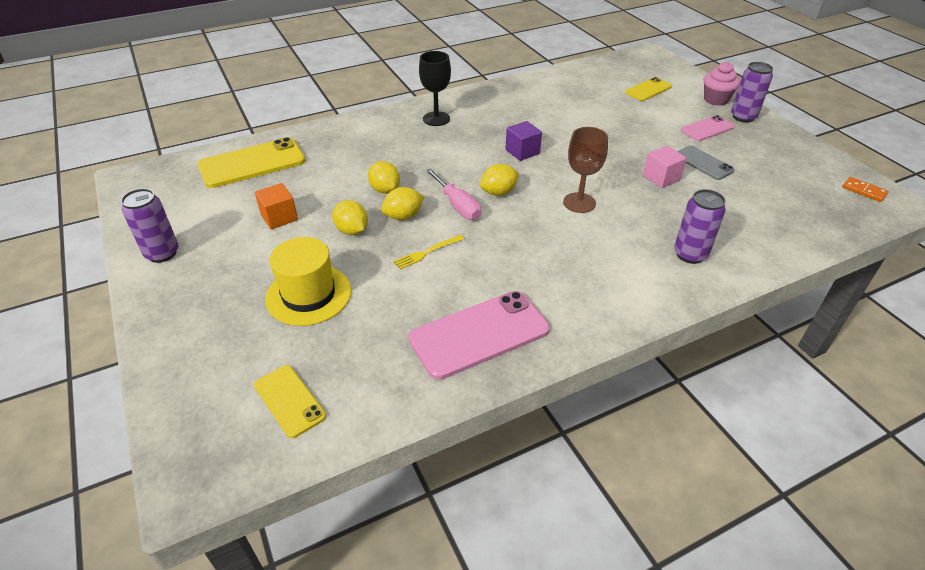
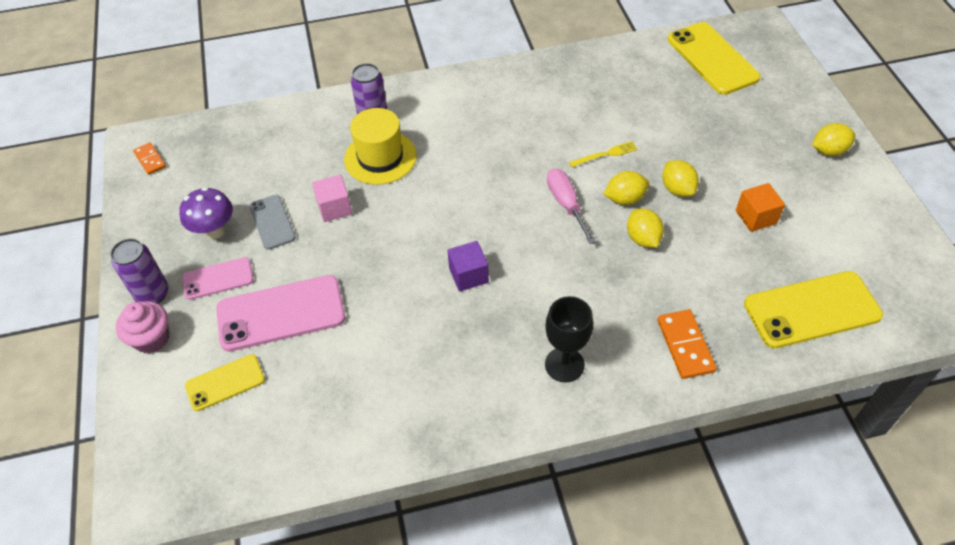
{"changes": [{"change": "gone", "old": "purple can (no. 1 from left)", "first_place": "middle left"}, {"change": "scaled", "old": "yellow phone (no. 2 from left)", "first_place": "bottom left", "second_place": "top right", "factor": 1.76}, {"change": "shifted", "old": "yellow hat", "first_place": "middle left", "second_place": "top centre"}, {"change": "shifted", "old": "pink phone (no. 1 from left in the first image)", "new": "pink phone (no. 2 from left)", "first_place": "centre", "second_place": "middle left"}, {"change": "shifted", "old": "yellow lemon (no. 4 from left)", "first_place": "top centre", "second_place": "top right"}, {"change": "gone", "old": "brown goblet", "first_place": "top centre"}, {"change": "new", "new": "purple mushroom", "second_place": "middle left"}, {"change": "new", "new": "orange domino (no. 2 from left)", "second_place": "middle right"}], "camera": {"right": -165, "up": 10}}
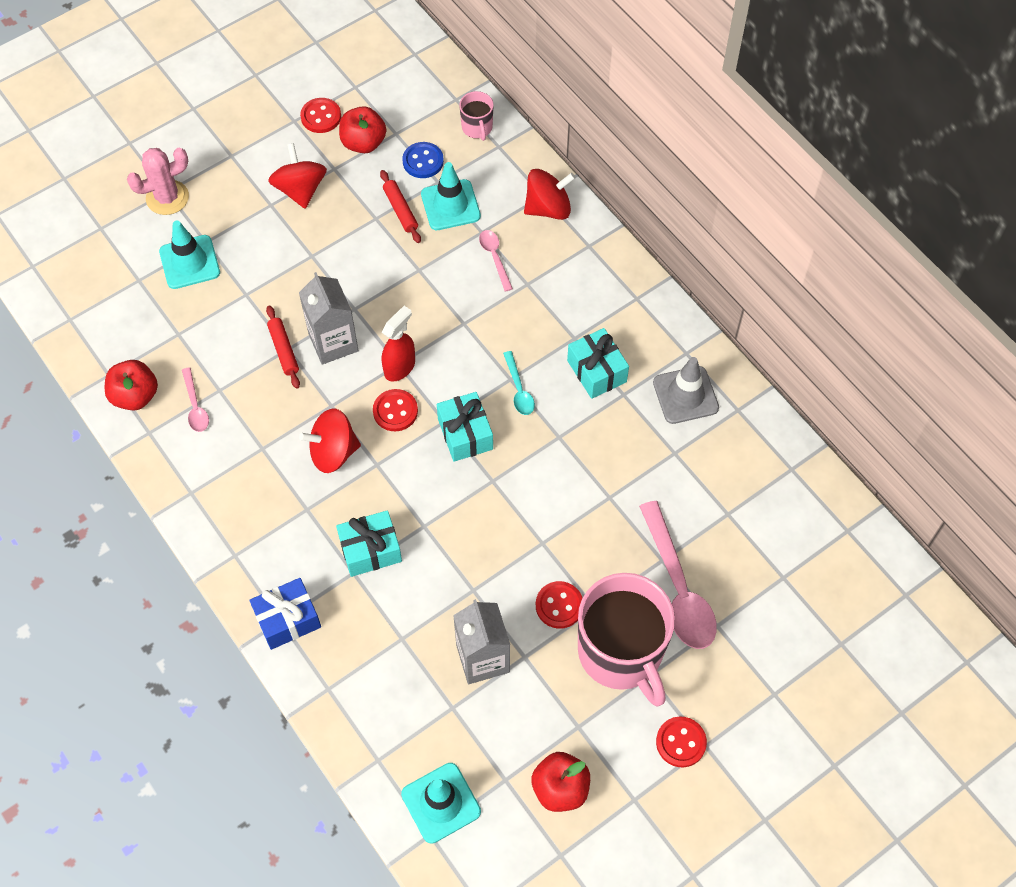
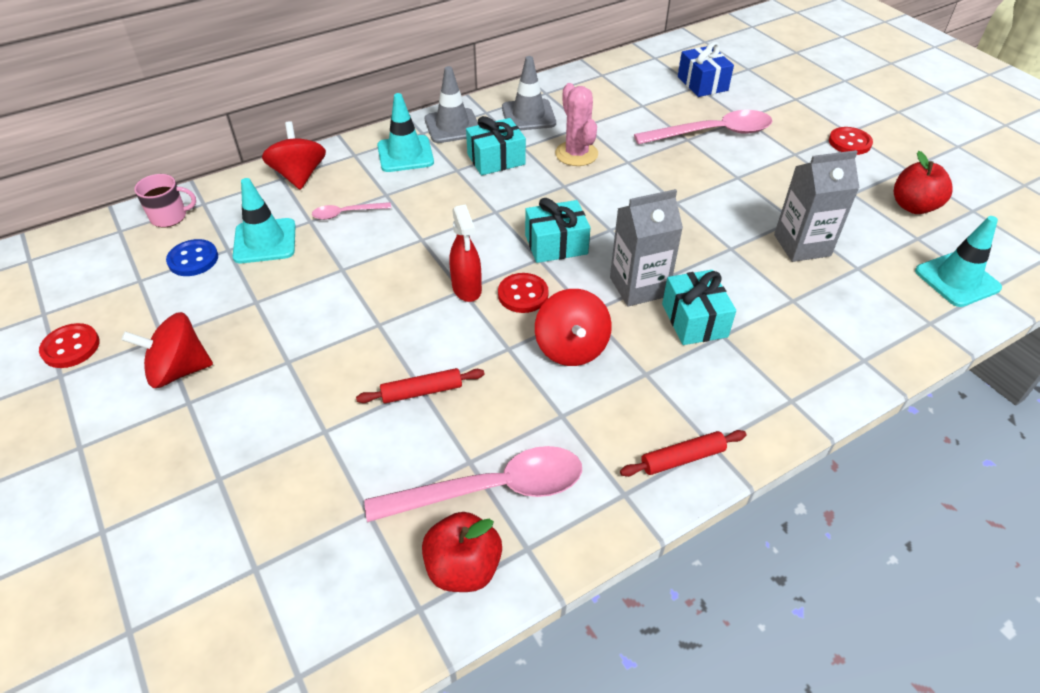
{"changes": [{"change": "shifted", "old": "pink cactus", "first_place": "top left", "second_place": "top centre"}, {"change": "shifted", "old": "turquoise traffic cone (no. 1 from left in the first image)", "new": "turquoise traffic cone (no. 2 from left)", "first_place": "top left", "second_place": "top centre"}, {"change": "scaled", "old": "pink spoon (no. 1 from left in the first image)", "first_place": "middle left", "second_place": "bottom centre", "factor": 2.02}, {"change": "shifted", "old": "blue gift", "first_place": "bottom left", "second_place": "top right"}, {"change": "shifted", "old": "grey carton (no. 1 from left)", "first_place": "middle left", "second_place": "centre"}, {"change": "gone", "old": "red apple (no. 2 from left)", "first_place": "top centre"}, {"change": "shifted", "old": "red rolling pin (no. 2 from left)", "first_place": "top centre", "second_place": "centre"}, {"change": "rotated", "old": "red spray bottle", "first_place": "centre", "second_place": "centre", "degrees": -150}, {"change": "gone", "old": "turquoise spoon", "first_place": "centre"}, {"change": "gone", "old": "red button (no. 3 from left)", "first_place": "bottom centre"}, {"change": "gone", "old": "pink mug (no. 2 from left)", "first_place": "bottom centre"}, {"change": "new", "new": "grey traffic cone (no. 1 from left)", "second_place": "top centre"}], "camera": {"right": -85, "up": -15}}
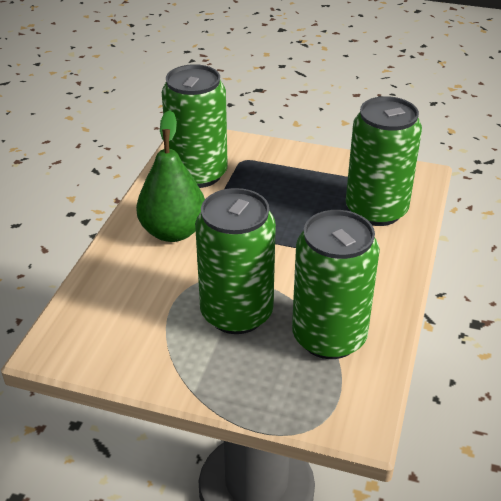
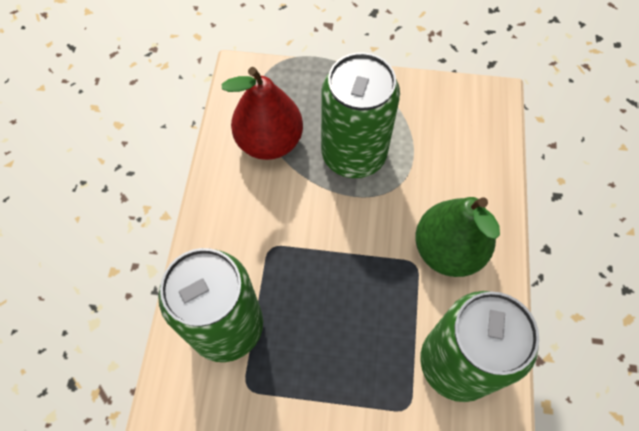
{"changes": [{"change": "swapped", "old": "green can (no. 3 from left)", "new": "red pear", "first_place": "middle right", "second_place": "top centre"}], "camera": {"right": 170, "up": 25}}
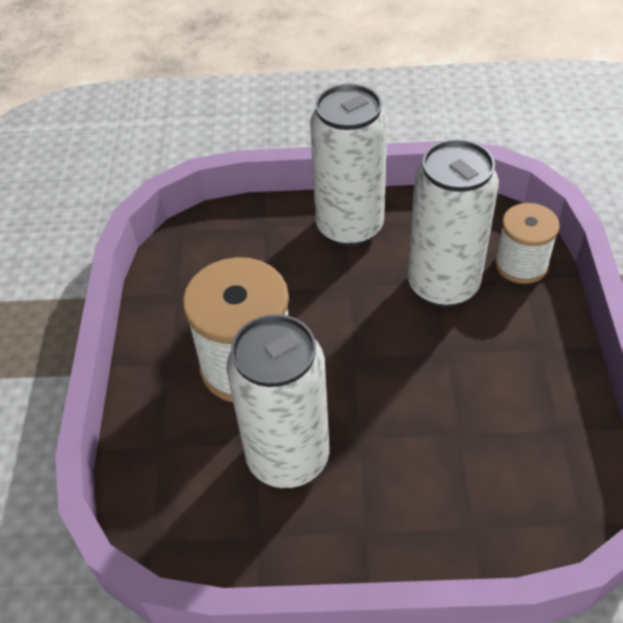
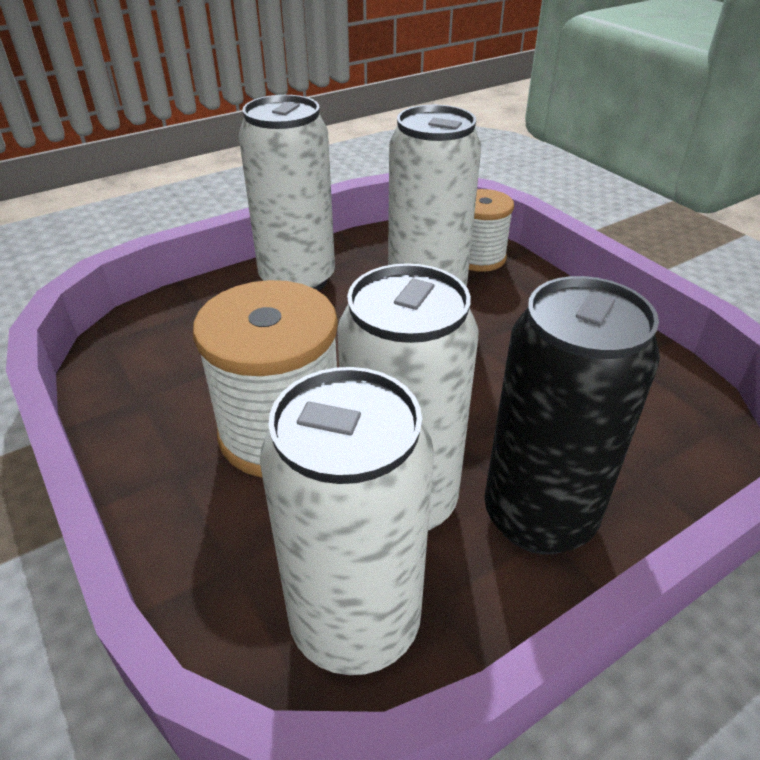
{"changes": [{"change": "new", "new": "white can (no. 2 from left)", "second_place": "bottom centre"}, {"change": "new", "new": "black can", "second_place": "middle right"}], "camera": {"right": -35, "up": -10}}
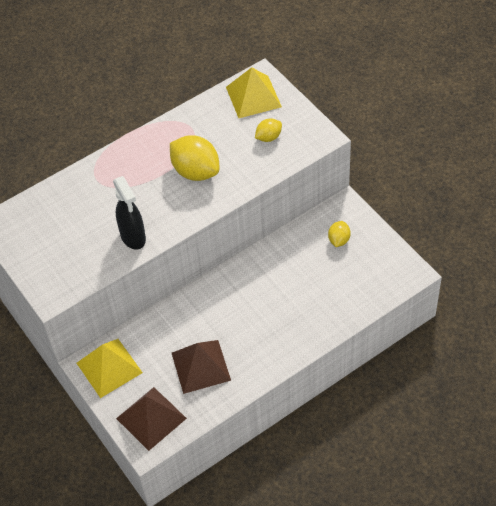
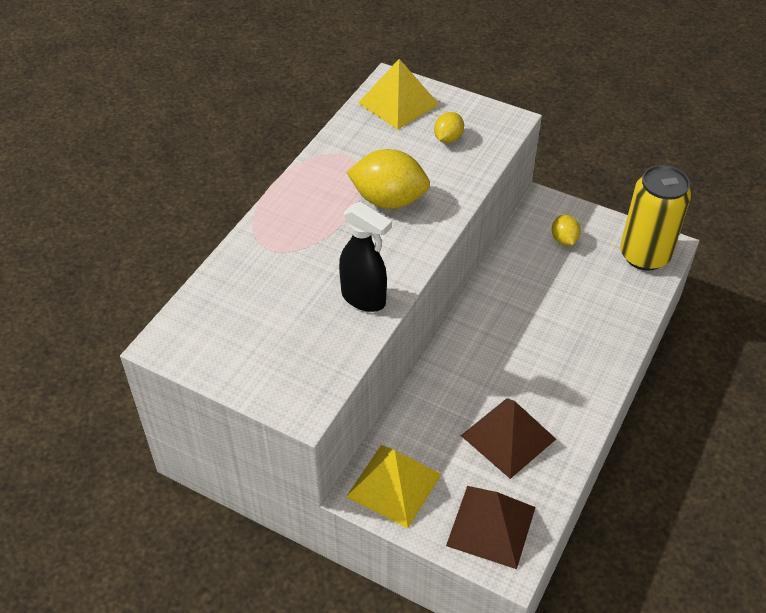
{"changes": [{"change": "new", "new": "yellow can", "second_place": "middle right"}], "camera": {"right": -30, "up": -5}}
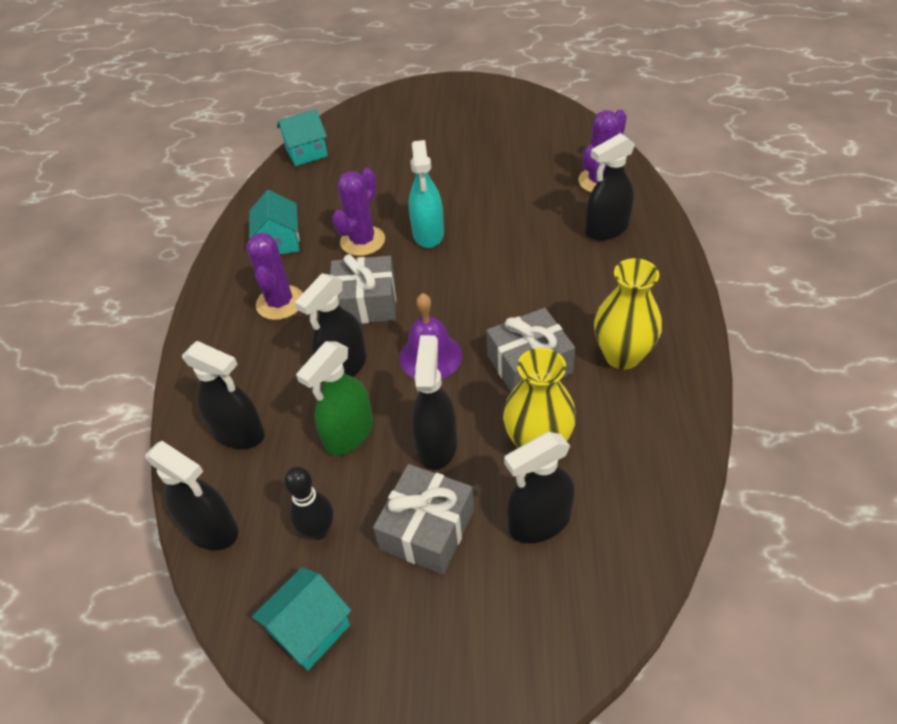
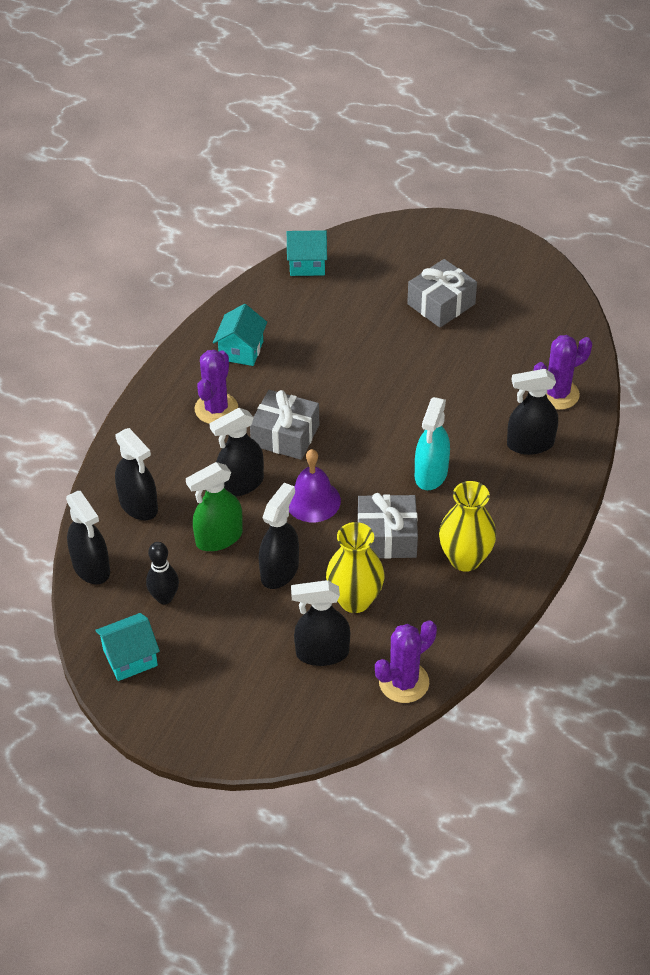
{"changes": [{"change": "shifted", "old": "purple cactus (no. 2 from left)", "first_place": "top centre", "second_place": "bottom centre"}, {"change": "shifted", "old": "grey gift (no. 2 from left in the first image)", "new": "grey gift (no. 3 from left)", "first_place": "bottom centre", "second_place": "top right"}, {"change": "shifted", "old": "turquoise spray bottle", "first_place": "top centre", "second_place": "centre"}], "camera": {"right": 20, "up": 0}}
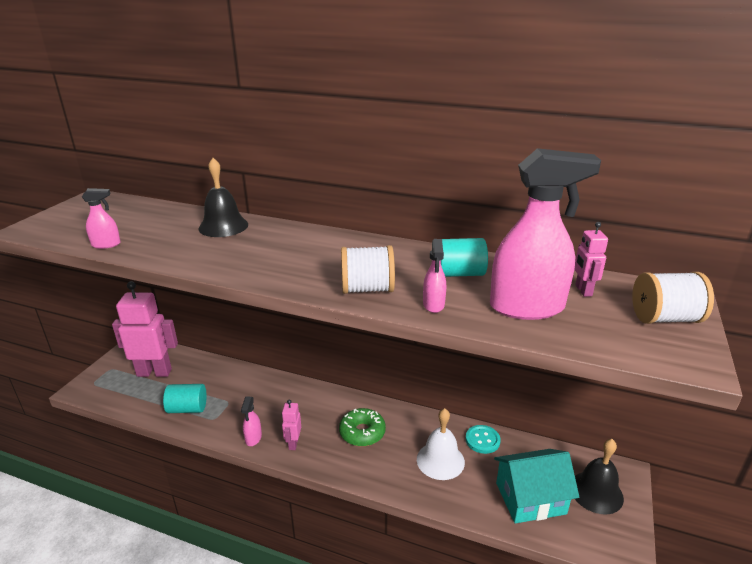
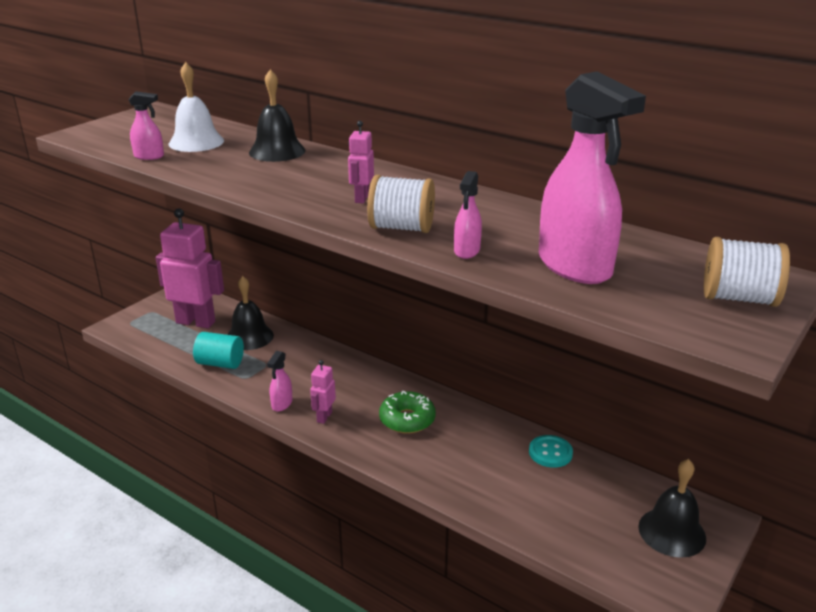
{"changes": [{"change": "shifted", "old": "white bell", "first_place": "bottom centre", "second_place": "top left"}, {"change": "gone", "old": "turquoise cylinder (no. 2 from left)", "first_place": "centre"}, {"change": "rotated", "old": "pink spray bottle (no. 4 from left)", "first_place": "middle right", "second_place": "top right", "degrees": 45}, {"change": "gone", "old": "turquoise house", "first_place": "bottom right"}, {"change": "shifted", "old": "pink robot (no. 3 from left)", "first_place": "middle right", "second_place": "top centre"}, {"change": "new", "new": "black bell (no. 1 from left)", "second_place": "middle left"}], "camera": {"right": 15, "up": 0}}
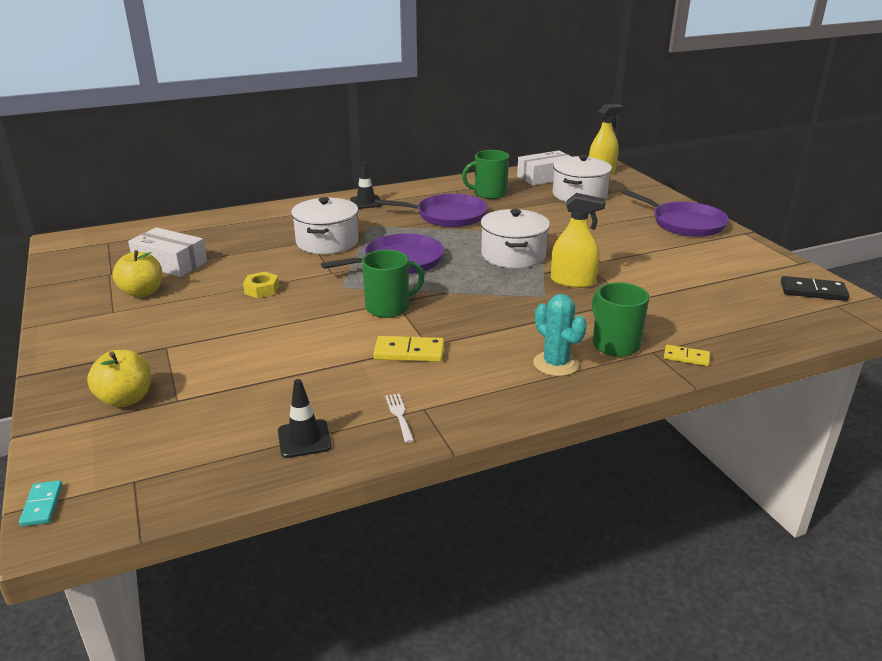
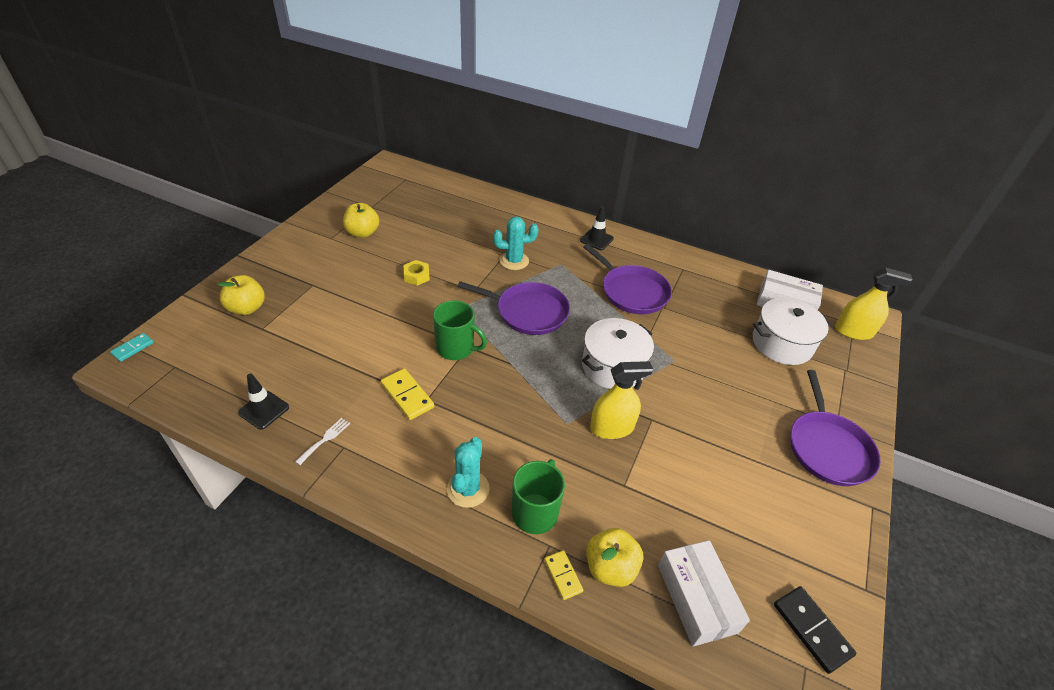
{"changes": [{"change": "shifted", "old": "white box (no. 1 from left)", "first_place": "middle left", "second_place": "bottom right"}, {"change": "swapped", "old": "white pot (no. 1 from left)", "new": "turquoise cactus (no. 2 from left)", "first_place": "centre", "second_place": "centre"}, {"change": "gone", "old": "green mug (no. 2 from left)", "first_place": "top centre"}, {"change": "rotated", "old": "yellow spray bottle (no. 1 from left)", "first_place": "centre", "second_place": "centre", "degrees": -75}, {"change": "new", "new": "yellow apple (no. 3 from left)", "second_place": "bottom centre"}], "camera": {"right": 45, "up": 15}}
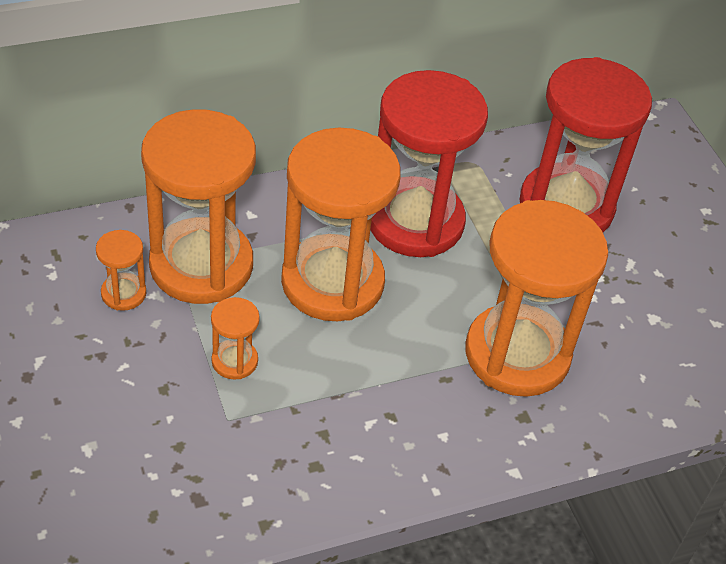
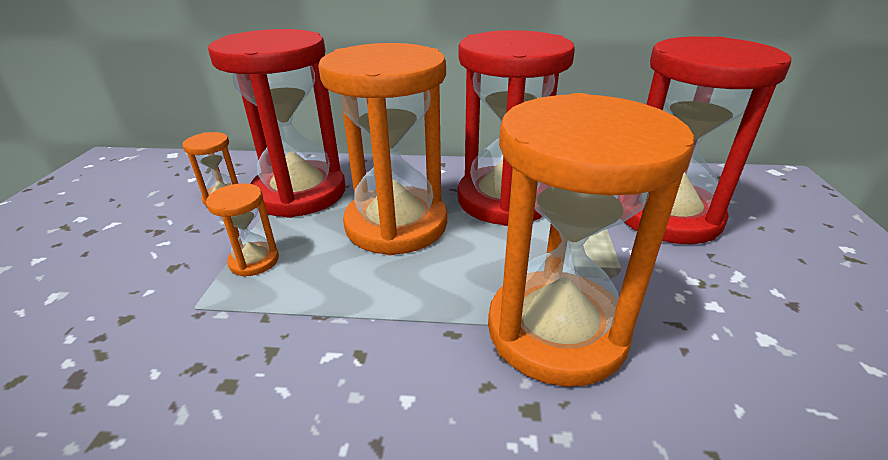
{"changes": [{"change": "repainted", "old": "orange hourglass (no. 2 from left)", "new": "red hourglass (no. 1 from left)", "first_place": "middle left", "second_place": "top left"}], "camera": {"right": 30, "up": -15}}
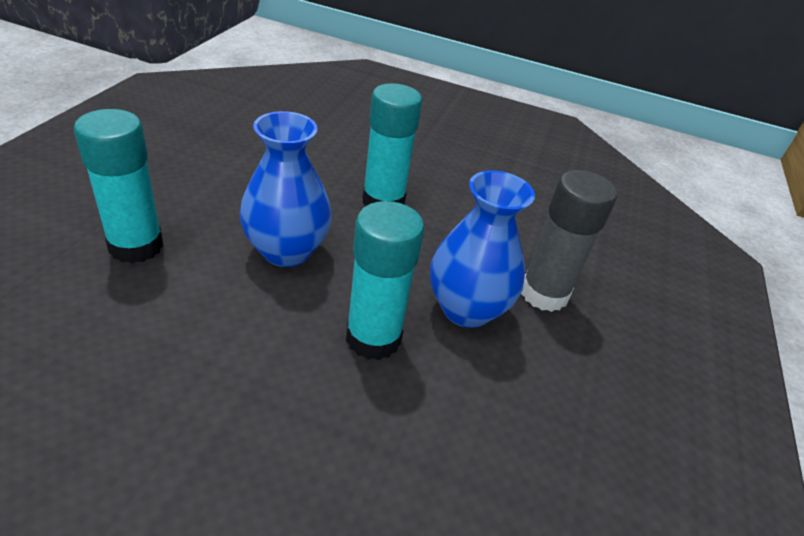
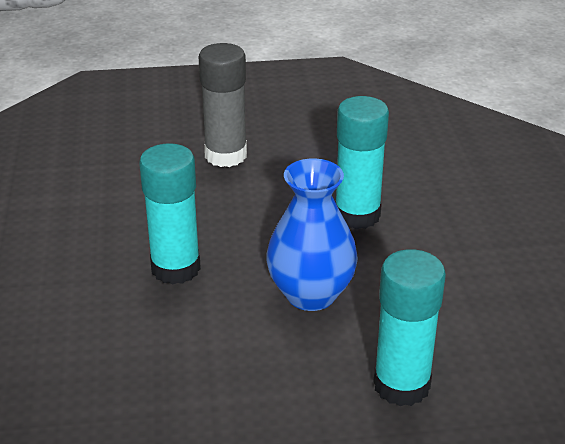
{"changes": [{"change": "gone", "old": "blue vase (no. 2 from left)", "first_place": "centre"}], "camera": {"right": -110, "up": -5}}
